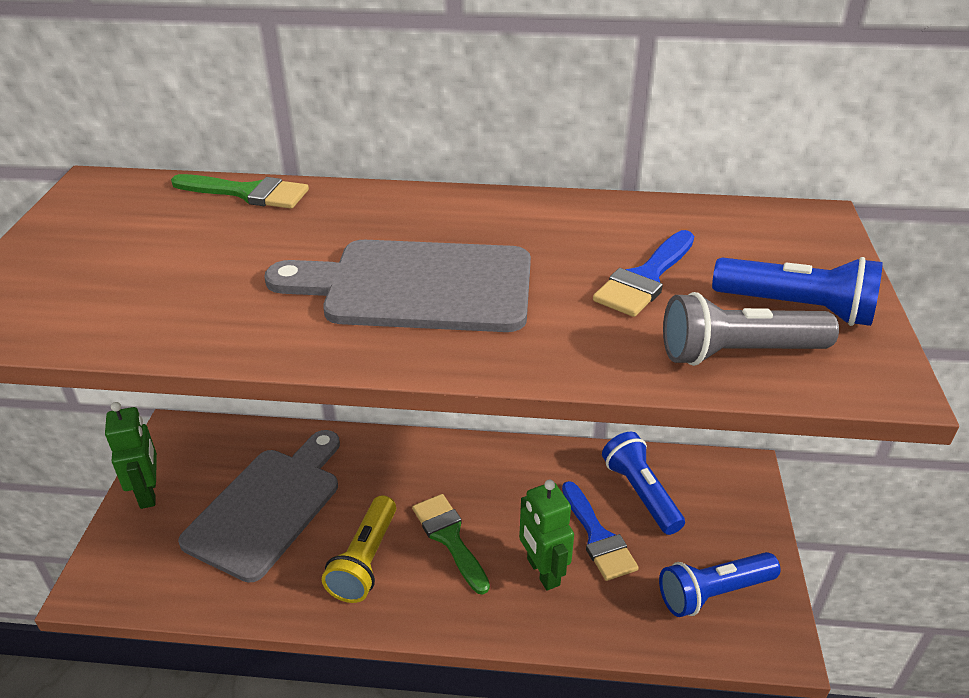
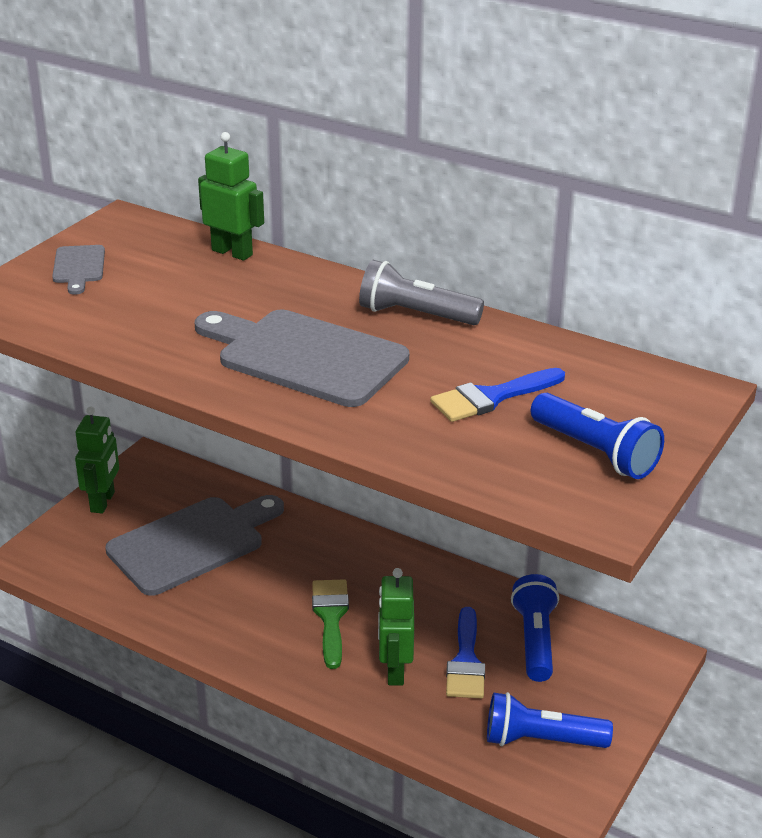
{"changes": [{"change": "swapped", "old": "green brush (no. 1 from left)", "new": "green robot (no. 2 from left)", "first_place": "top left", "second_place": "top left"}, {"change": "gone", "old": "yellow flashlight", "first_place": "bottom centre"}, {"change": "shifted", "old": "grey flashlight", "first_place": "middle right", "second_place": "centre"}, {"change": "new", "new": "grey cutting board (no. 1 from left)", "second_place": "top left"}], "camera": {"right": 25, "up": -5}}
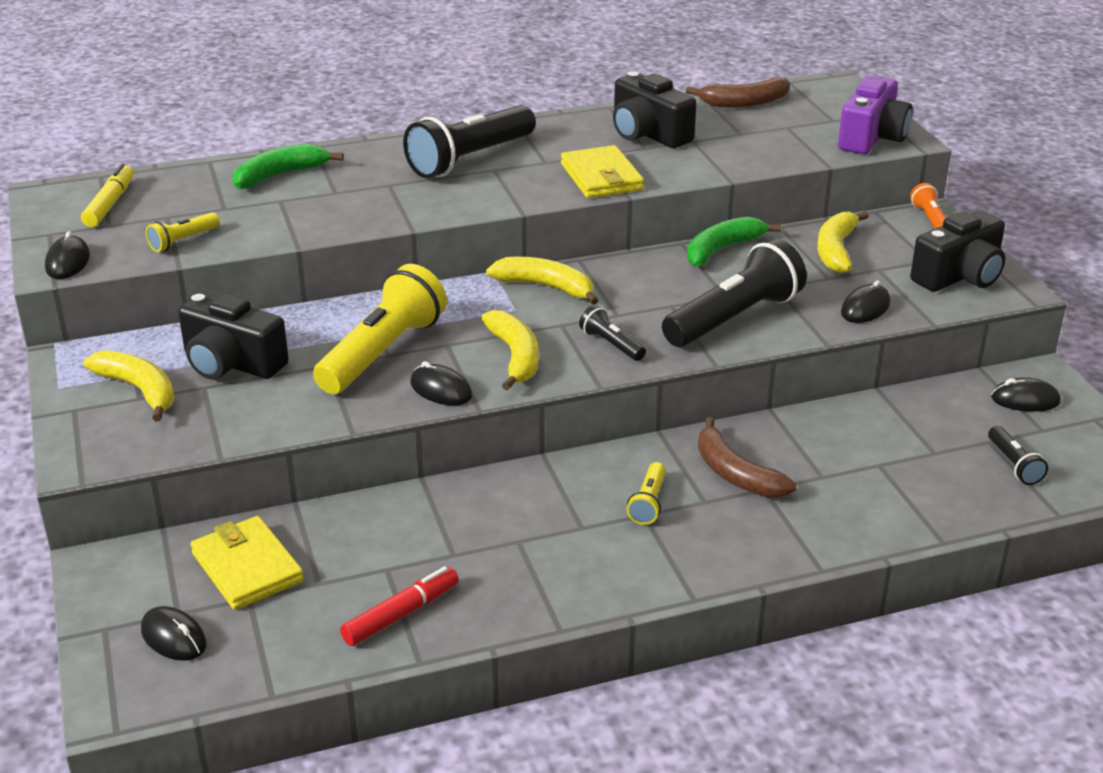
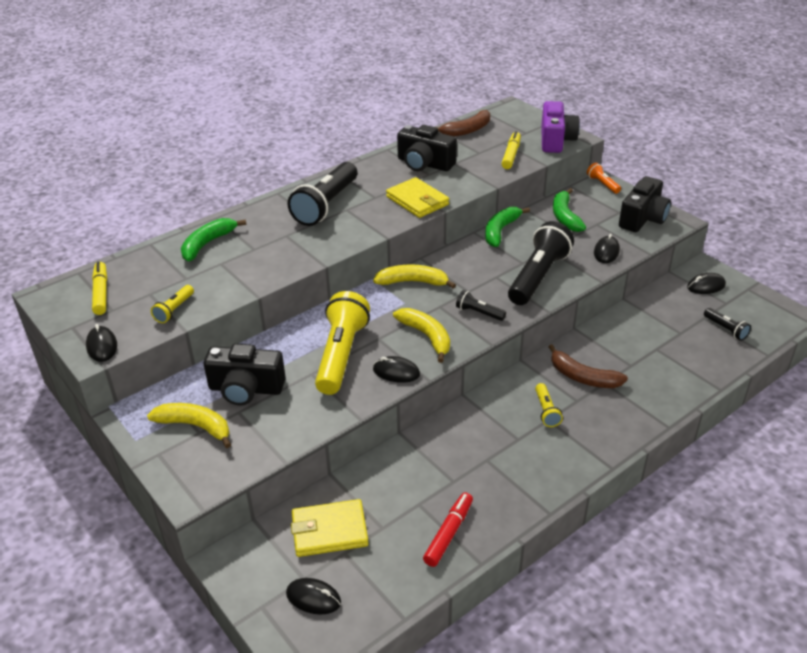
{"changes": [{"change": "rotated", "old": "yellow wallet (no. 1 from left)", "first_place": "bottom left", "second_place": "bottom centre", "degrees": -45}, {"change": "repainted", "old": "yellow banana (no. 4 from left)", "new": "green banana (no. 3 from left)", "first_place": "top right", "second_place": "top right"}, {"change": "new", "new": "yellow marker (no. 2 from left)", "second_place": "top centre"}], "camera": {"right": -20, "up": 5}}
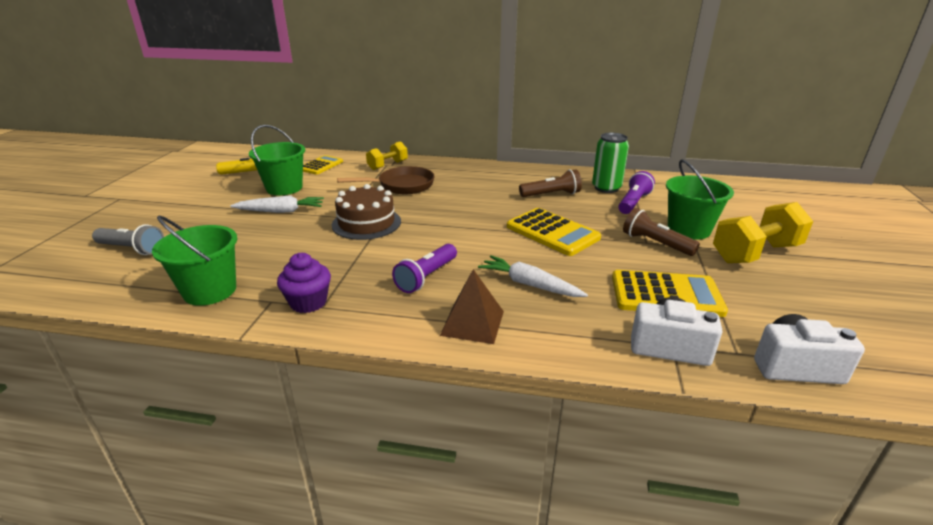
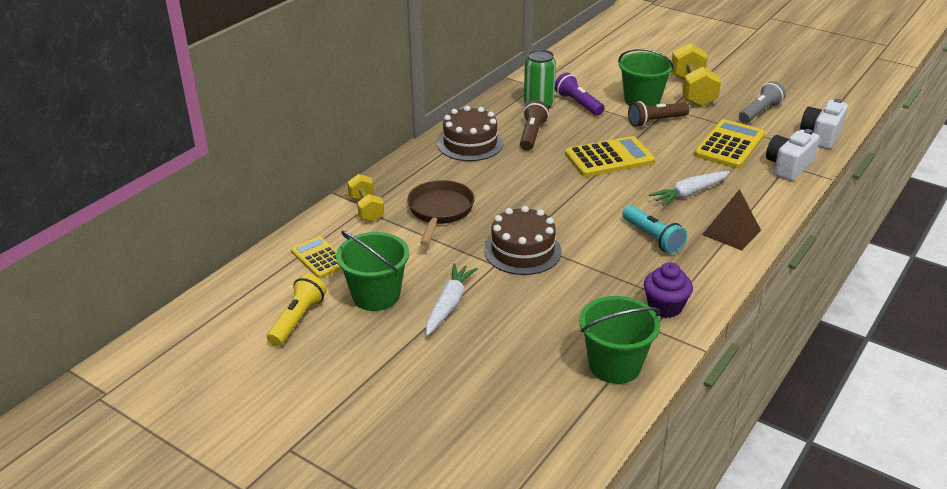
{"changes": [{"change": "shifted", "old": "grey flashlight", "first_place": "middle left", "second_place": "top right"}, {"change": "repainted", "old": "purple flashlight (no. 1 from left)", "new": "turquoise flashlight", "first_place": "centre", "second_place": "middle right"}, {"change": "new", "new": "brown cake (no. 1 from left)", "second_place": "top centre"}], "camera": {"right": -65, "up": 5}}
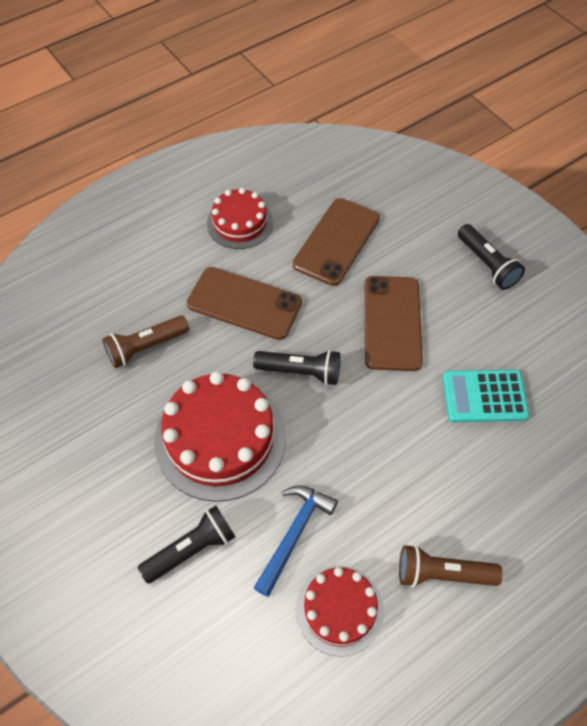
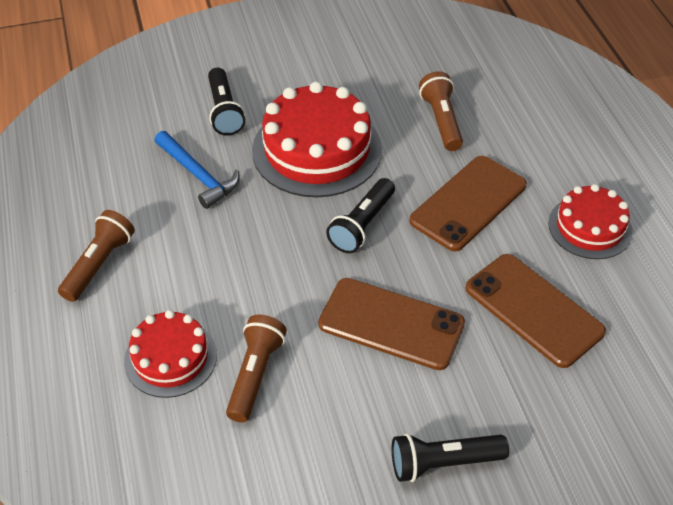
{"changes": [{"change": "shifted", "old": "red cake (no. 3 from left in the first image)", "new": "red cake (no. 1 from left)", "first_place": "bottom centre", "second_place": "bottom left"}, {"change": "swapped", "old": "turquoise calculator", "new": "brown flashlight (no. 2 from left)", "first_place": "middle right", "second_place": "bottom centre"}], "camera": {"right": 110, "up": -10}}
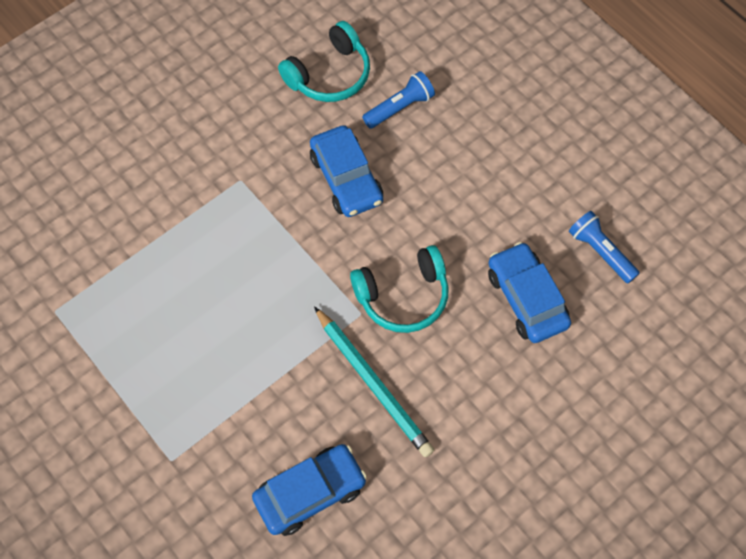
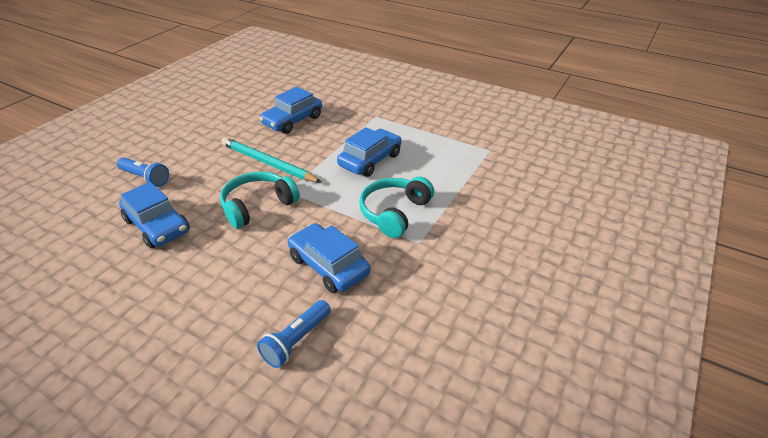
{"changes": [{"change": "shifted", "old": "turquoise headphones (no. 1 from left in the first image)", "new": "turquoise headphones (no. 2 from left)", "first_place": "top centre", "second_place": "centre"}, {"change": "shifted", "old": "blue flashlight (no. 2 from left in the first image)", "new": "blue flashlight (no. 1 from left)", "first_place": "middle right", "second_place": "middle left"}, {"change": "new", "new": "blue car (no. 4 from left)", "second_place": "centre"}], "camera": {"right": 160, "up": -25}}
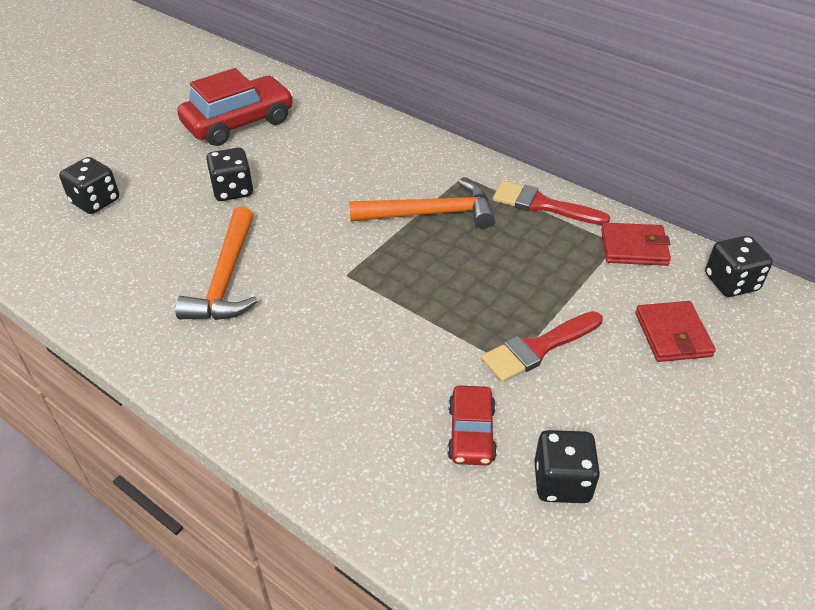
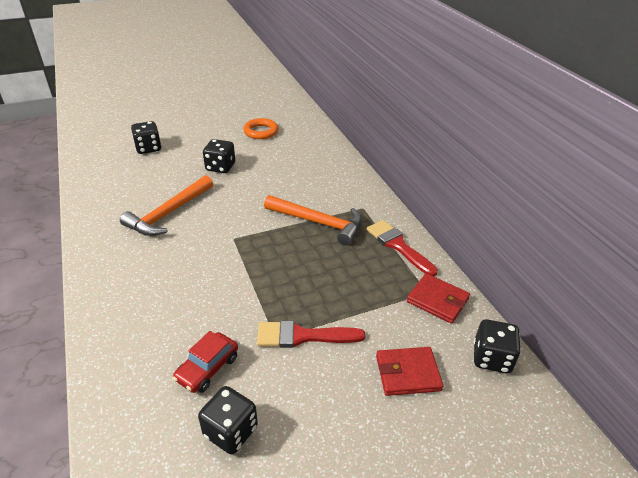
{"changes": [{"change": "swapped", "old": "red car (no. 1 from left)", "new": "orange ring", "first_place": "top left", "second_place": "top centre"}, {"change": "rotated", "old": "red wallet (no. 2 from left in the first image)", "first_place": "middle right", "second_place": "bottom centre", "degrees": 60}], "camera": {"right": 30, "up": -5}}
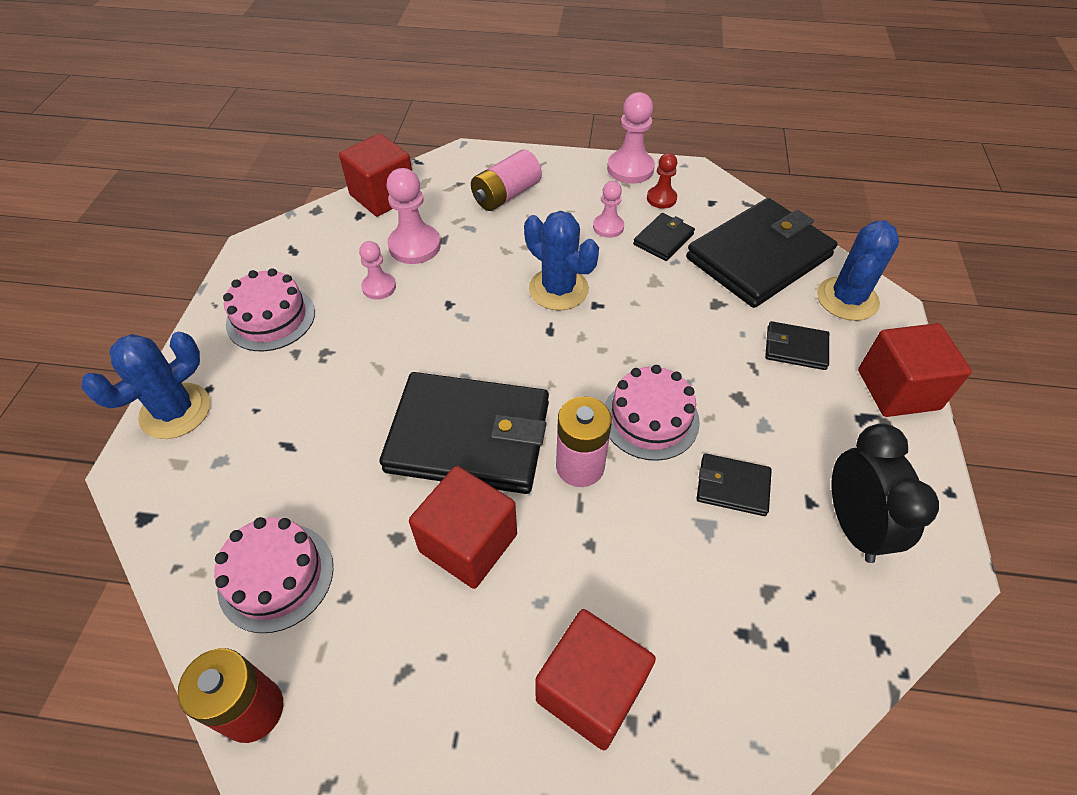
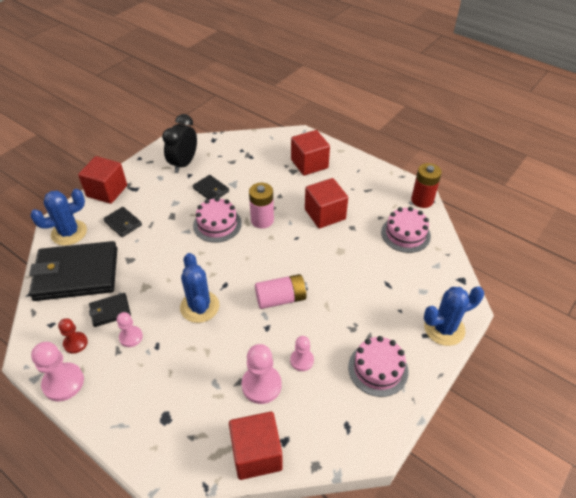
{"changes": [{"change": "gone", "old": "black wallet (no. 1 from left)", "first_place": "centre"}, {"change": "shifted", "old": "pink battery (no. 1 from left in the first image)", "new": "pink battery (no. 2 from left)", "first_place": "top centre", "second_place": "centre"}], "camera": {"right": -150, "up": -5}}
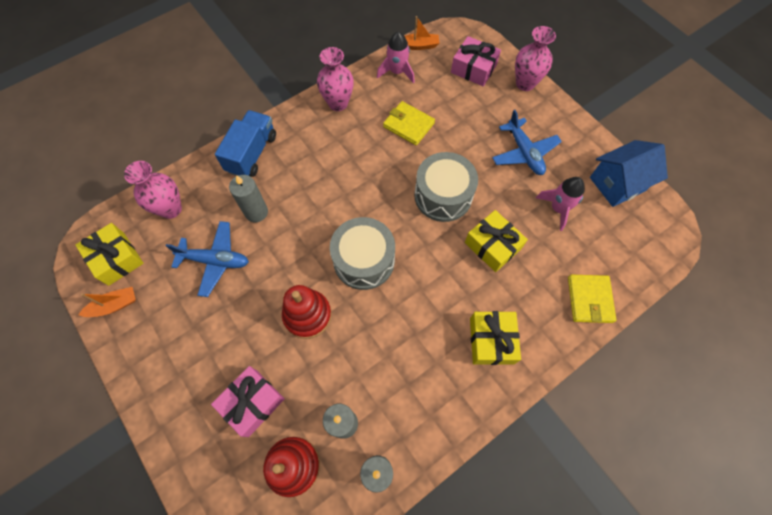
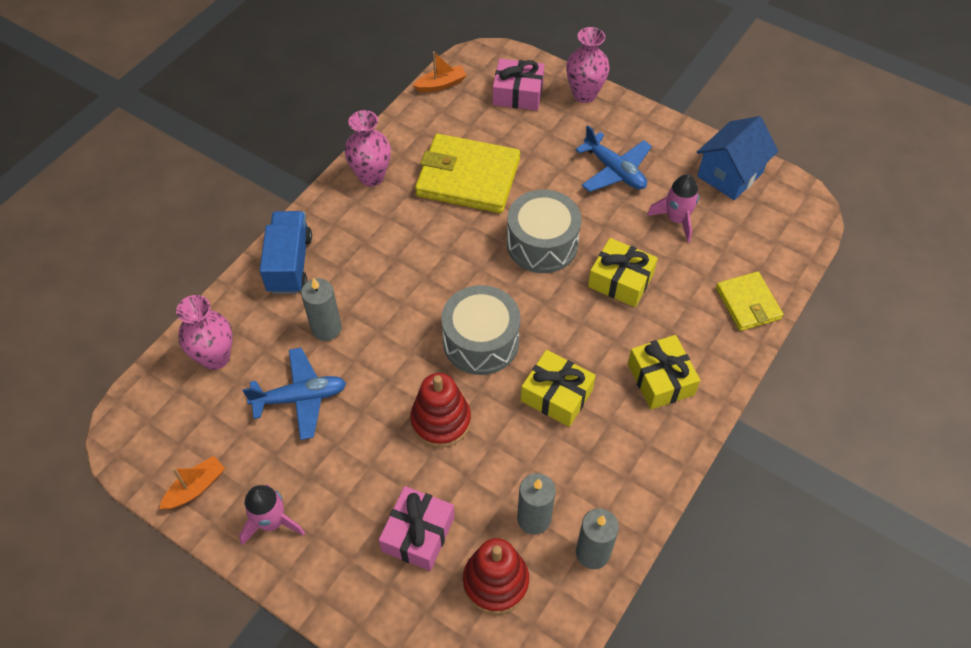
{"changes": [{"change": "shifted", "old": "yellow gift (no. 1 from left)", "first_place": "middle left", "second_place": "centre"}, {"change": "shifted", "old": "pink rocket (no. 1 from left)", "first_place": "top centre", "second_place": "bottom left"}, {"change": "scaled", "old": "yellow wallet (no. 1 from left)", "first_place": "top centre", "second_place": "top centre", "factor": 1.74}], "camera": {"right": -20, "up": -10}}
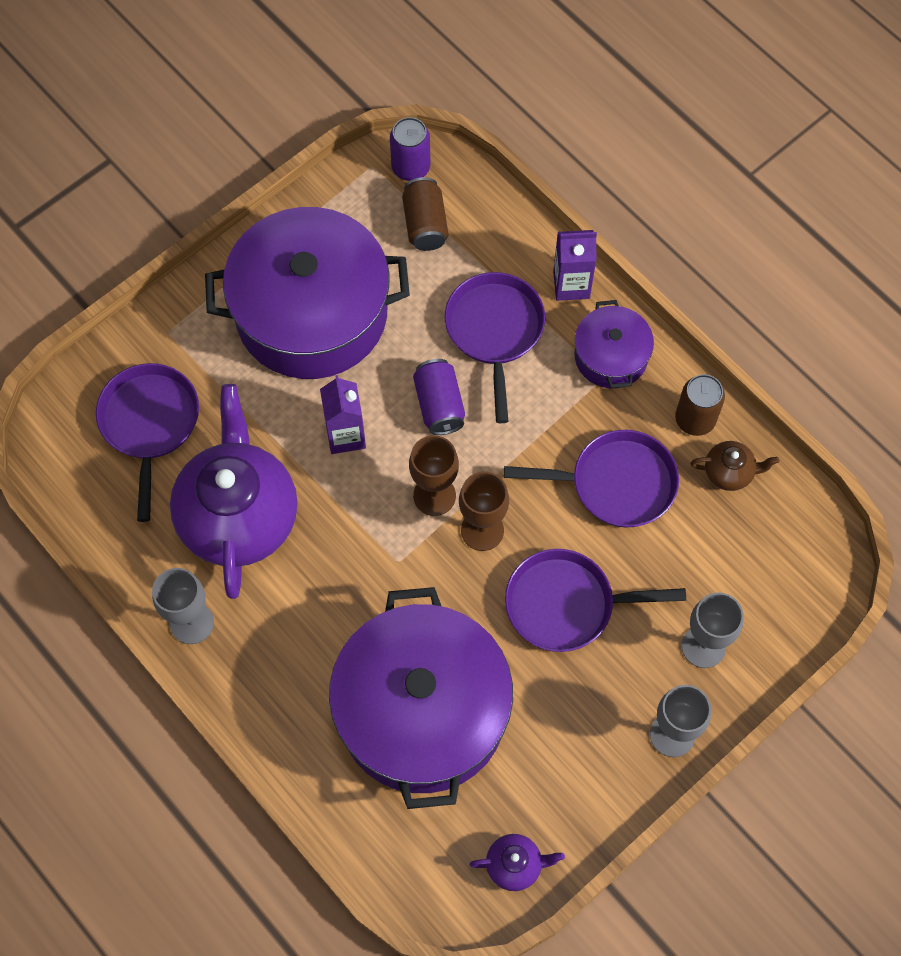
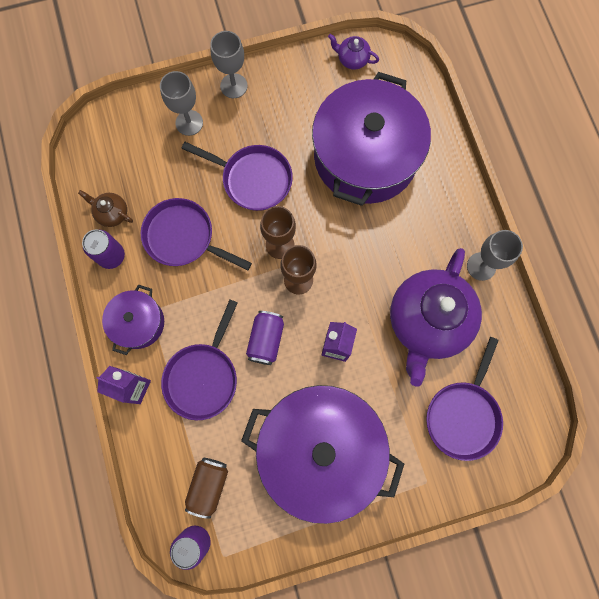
{"changes": [{"change": "repainted", "old": "brown can (no. 2 from left)", "new": "purple can (no. 1 from left)", "first_place": "middle right", "second_place": "middle left"}], "camera": {"right": -155, "up": 10}}
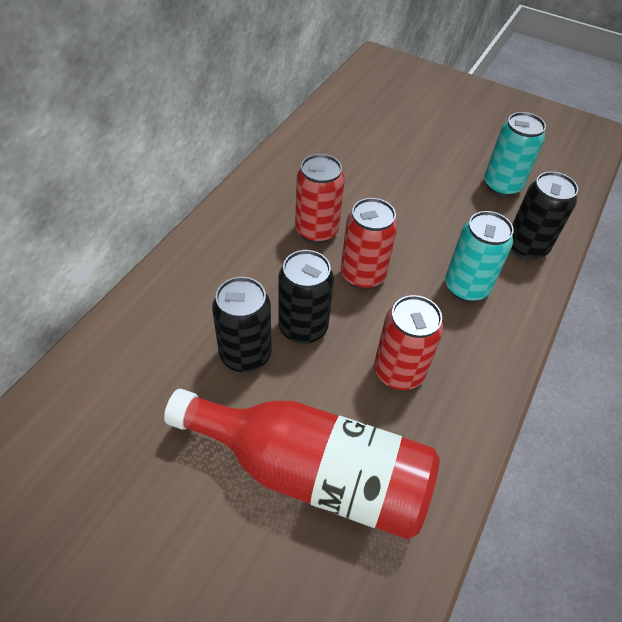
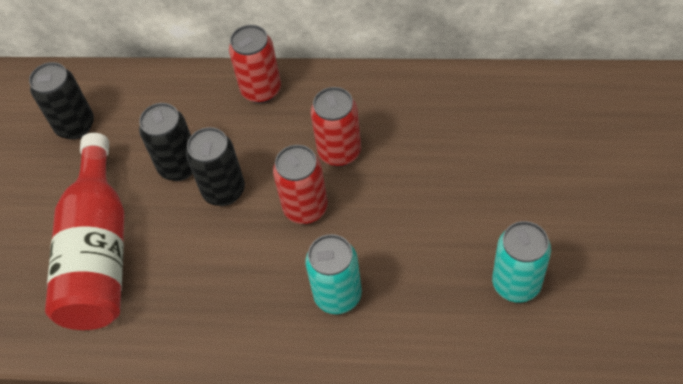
{"changes": [{"change": "shifted", "old": "red can (no. 3 from left in the first image)", "new": "red can (no. 1 from left)", "first_place": "centre", "second_place": "top centre"}, {"change": "shifted", "old": "black can (no. 3 from left in the first image)", "new": "black can (no. 1 from left)", "first_place": "middle right", "second_place": "top left"}], "camera": {"right": 75, "up": 5}}
